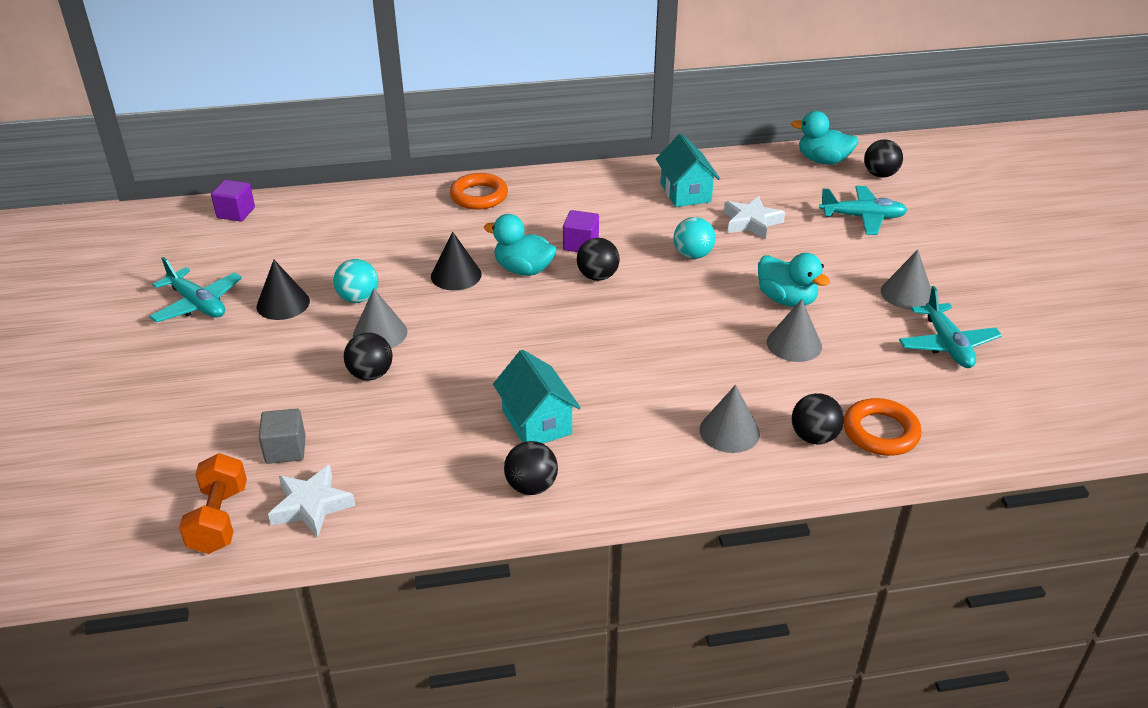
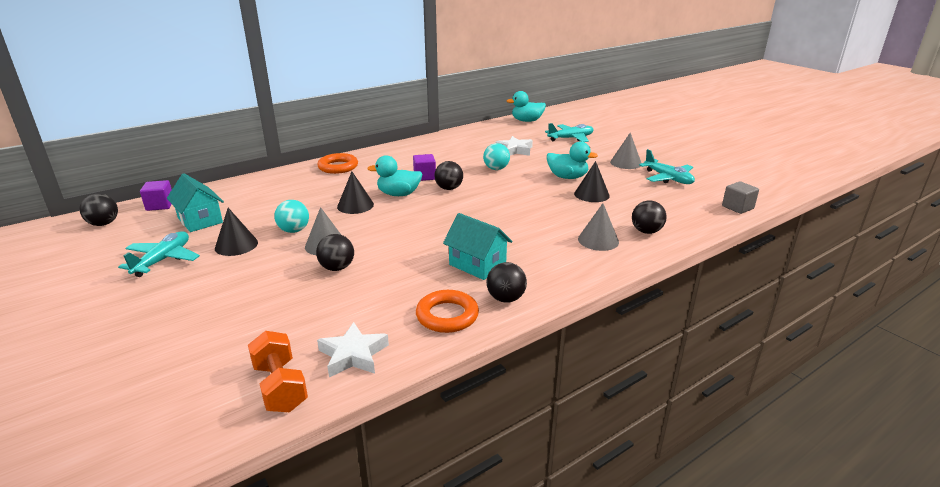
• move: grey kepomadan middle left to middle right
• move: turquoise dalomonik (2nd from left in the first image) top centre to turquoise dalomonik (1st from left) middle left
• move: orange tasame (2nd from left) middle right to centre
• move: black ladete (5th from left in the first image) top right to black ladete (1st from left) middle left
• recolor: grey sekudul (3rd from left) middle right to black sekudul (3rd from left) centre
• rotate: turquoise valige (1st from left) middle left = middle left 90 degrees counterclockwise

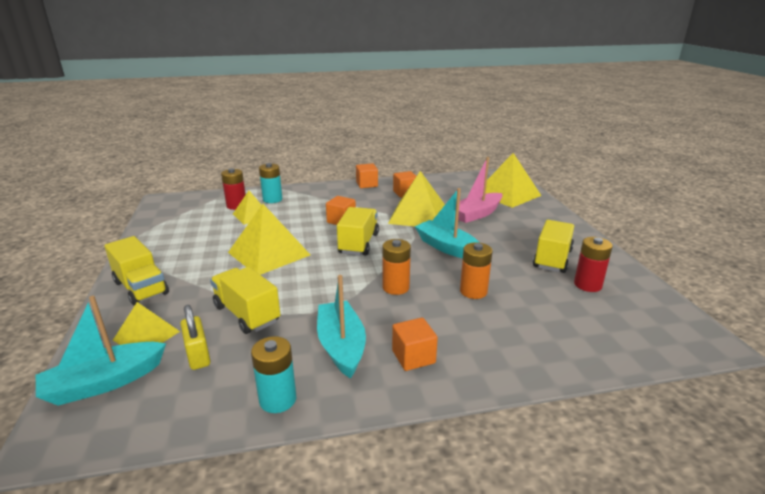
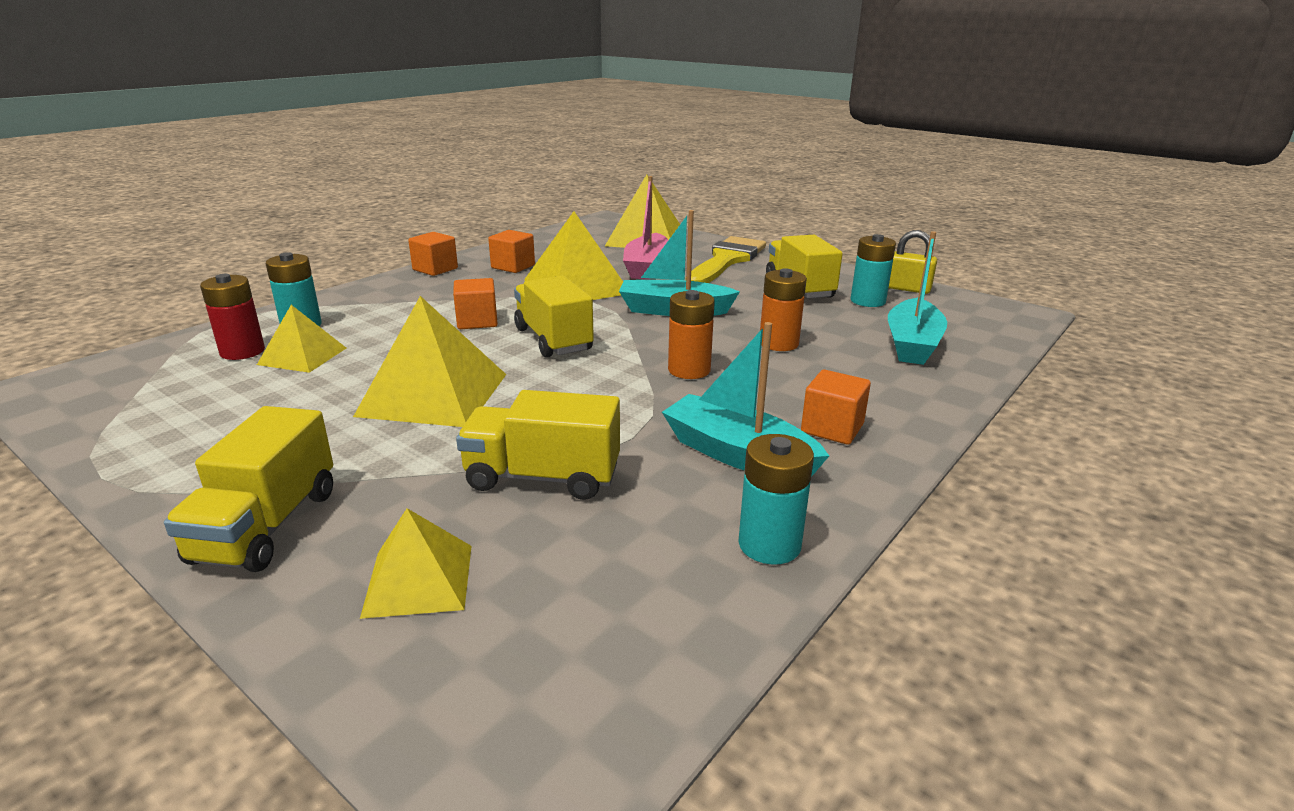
• insert: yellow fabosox top centre
• move: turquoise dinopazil (1st from left in the first image) bottom left to turquoise dinopazil (3rd from left) middle right
• move: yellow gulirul bottom left to top right
• recolor: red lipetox (2nd from left) middle right to turquoise lipetox (3rd from left) top right
• rotate: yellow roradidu (1st from left) middle left = middle left 90 degrees clockwise

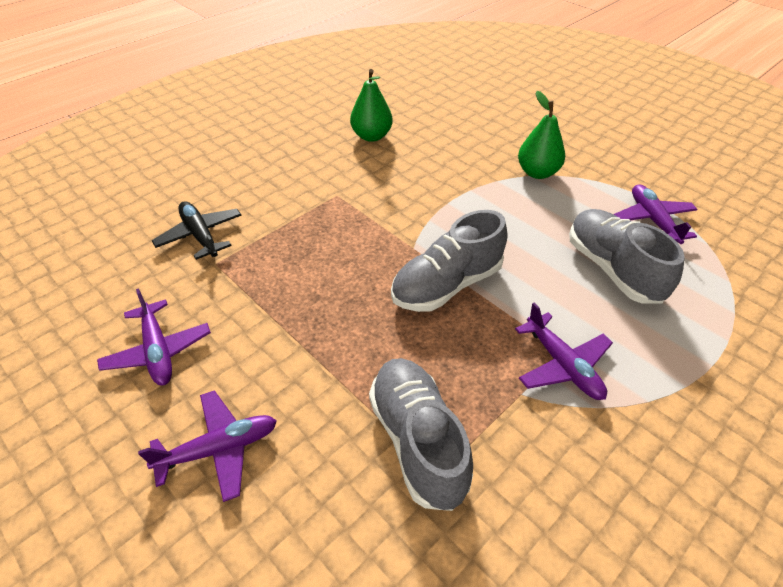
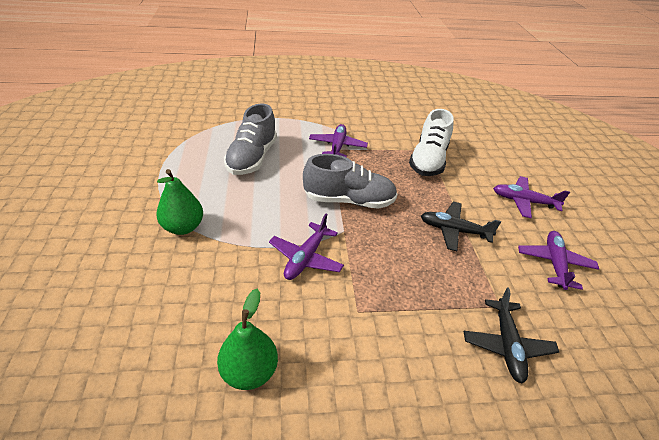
• insert: black valige (1st from left) middle right
• move: purple valige (4th from left in the first image) middle right to purple valige (1st from left) centre
• recolor: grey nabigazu (1st from left) bottom centre to white nabigazu top centre

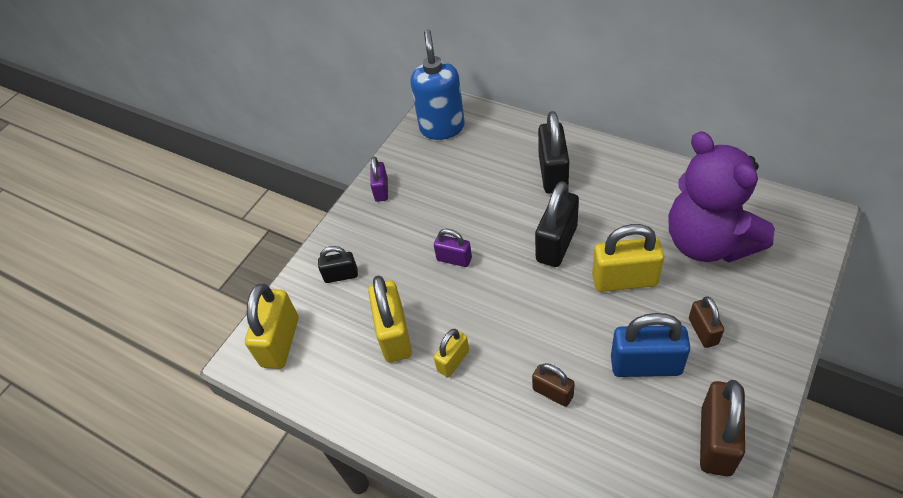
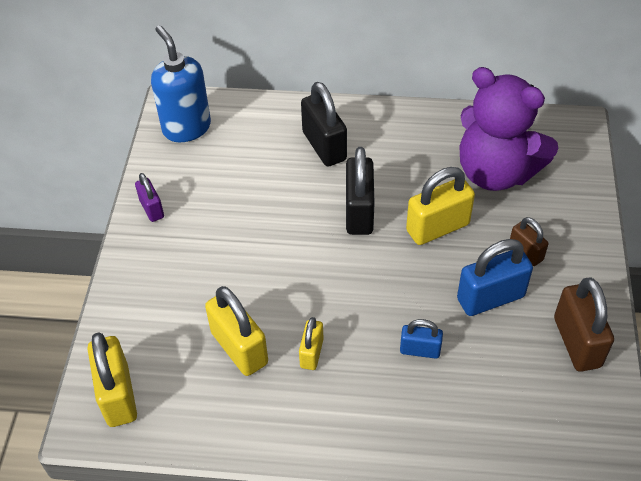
• delete: black gulirul (1st from left) centre
• delete: purple gulirul (2nd from left) centre
• recolor: brown gulirul (1st from left) bottom centre to blue gulirul (1st from left) bottom centre

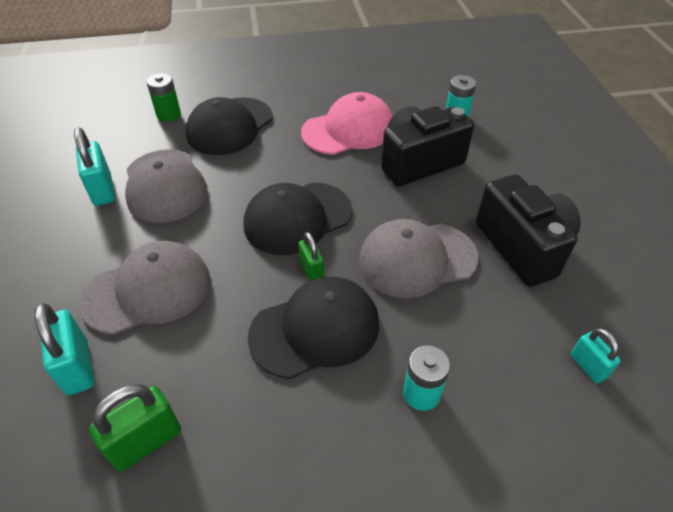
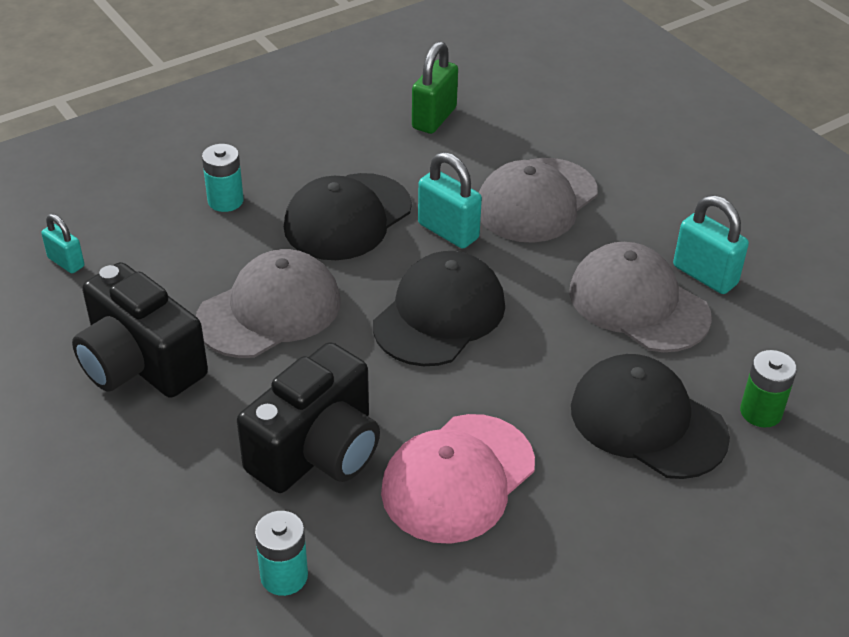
• delete: green gulirul (2nd from left) centre
• move: turquoise gulirul (1st from left in the first image) bottom left to turquoise gulirul (2nd from left) top centre
• rotate: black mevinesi (1st from left in the first image) top centre = middle right 60 degrees counterclockwise

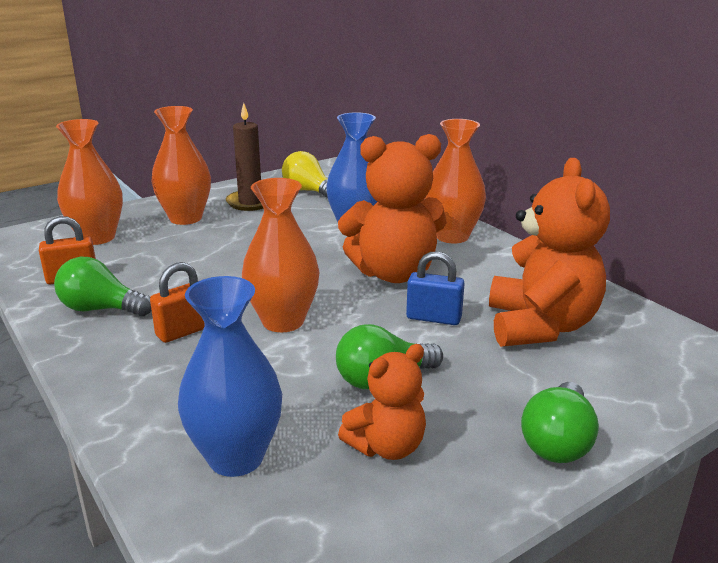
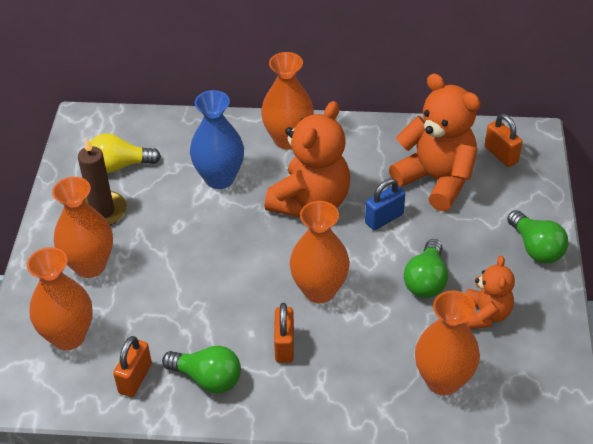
• insert: orange gulirul (3rd from left) top right
• recolor: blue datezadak (1st from left) bottom left to orange datezadak (5th from left) bottom right
• rotate: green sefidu (1st from left) middle left = bottom centre 120 degrees counterclockwise

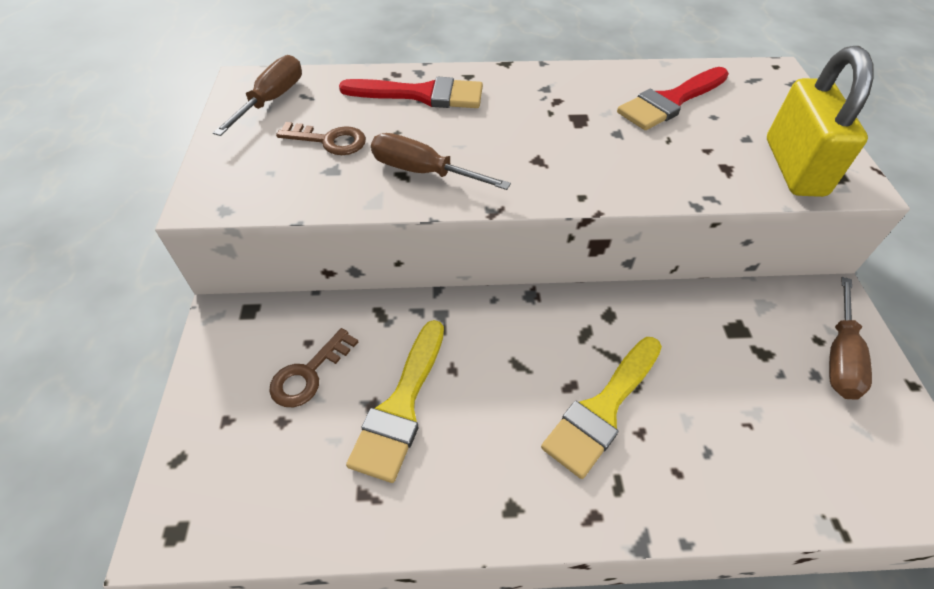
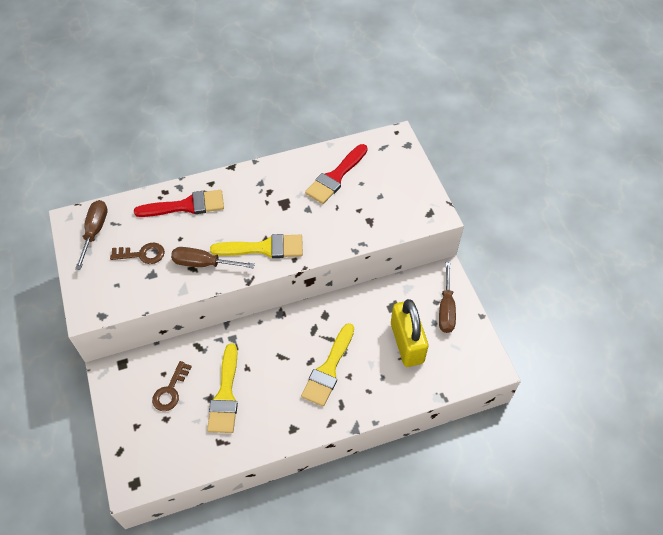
• insert: yellow fabosox (2nd from left) centre
• move: yellow gulirul top right to centre

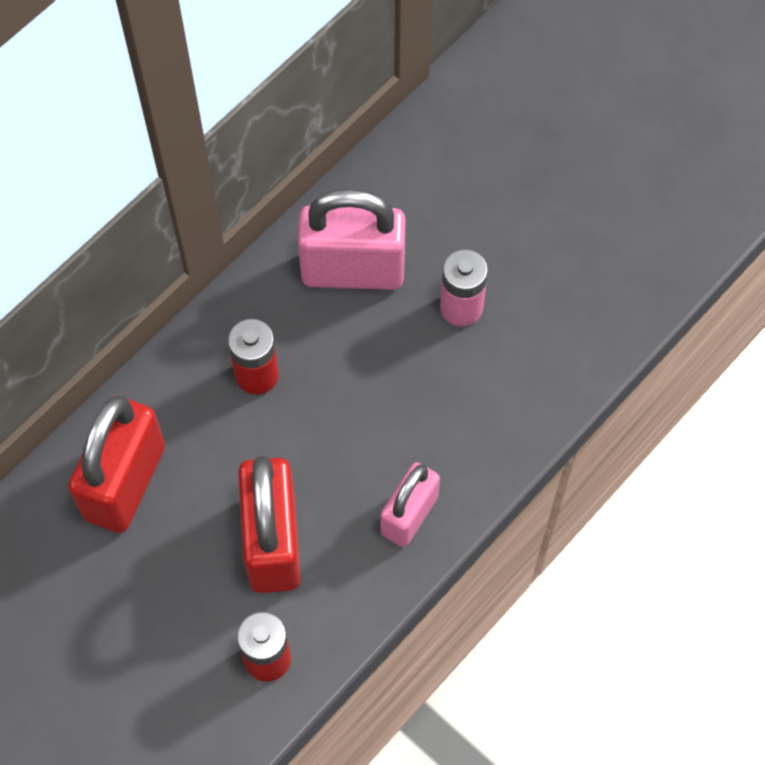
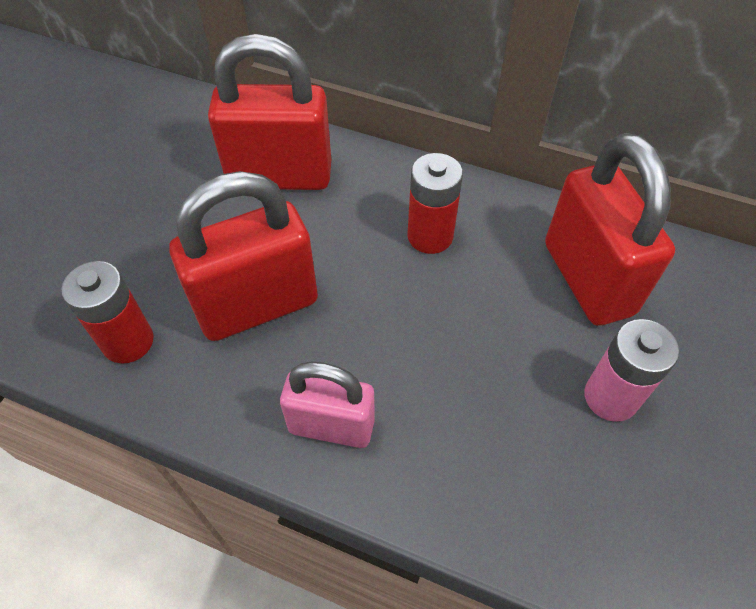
• recolor: pink gulirul (1st from left) top centre to red gulirul (3rd from left) middle right

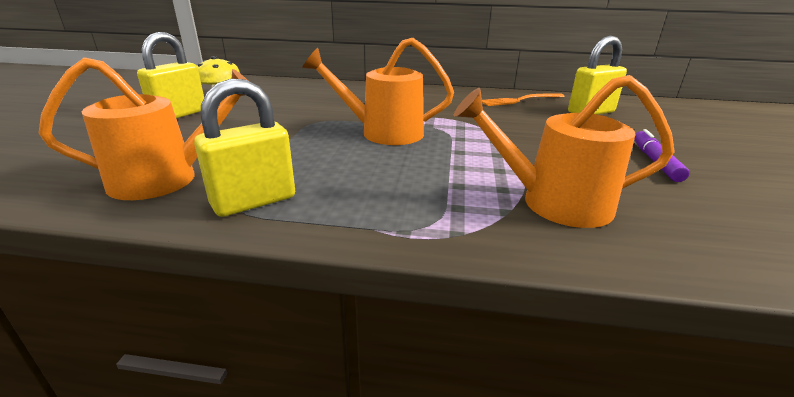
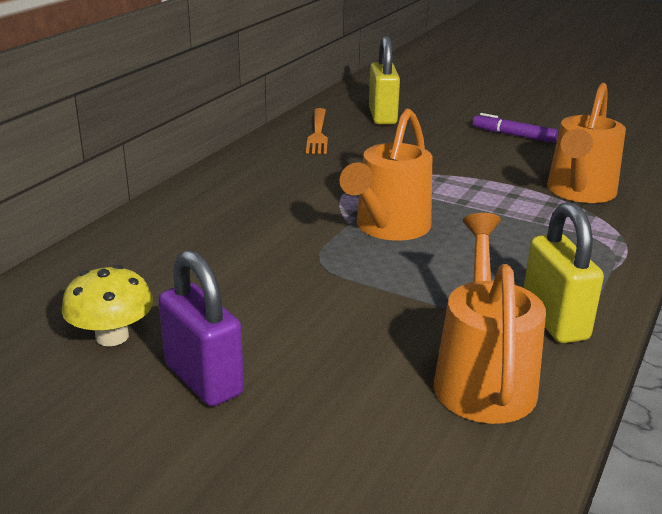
• recolor: yellow gulirul (1st from left) top left to purple gulirul middle left

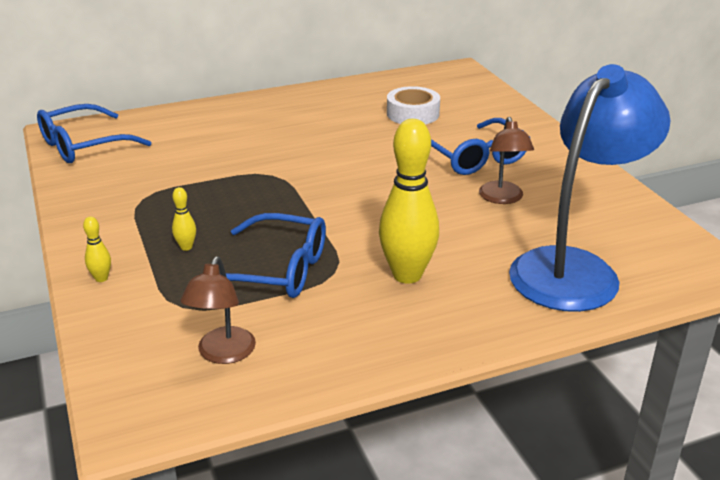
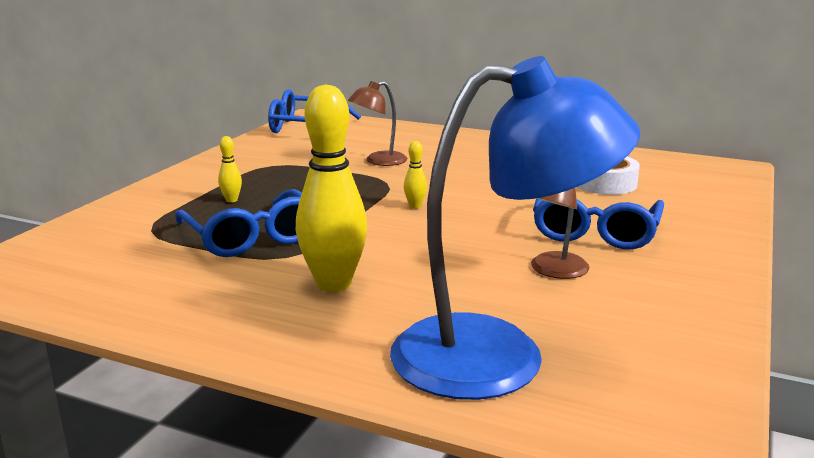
• move: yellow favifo (1st from left in the first image) middle left to yellow favifo (3rd from left) centre
• move: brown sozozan (1st from left) middle left to top centre

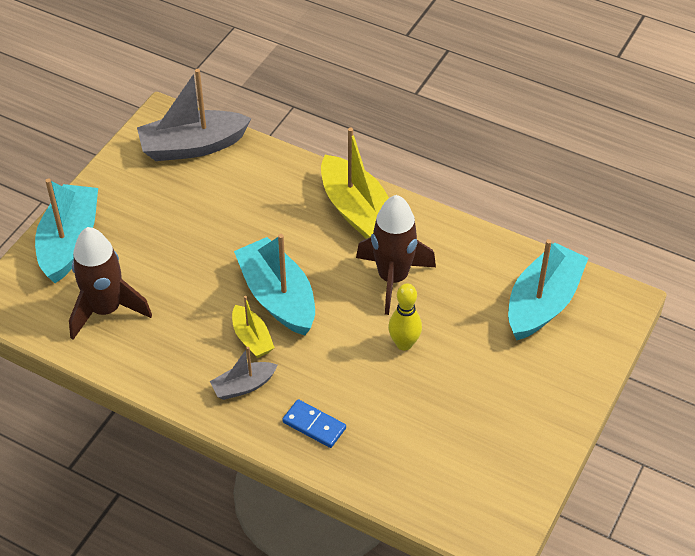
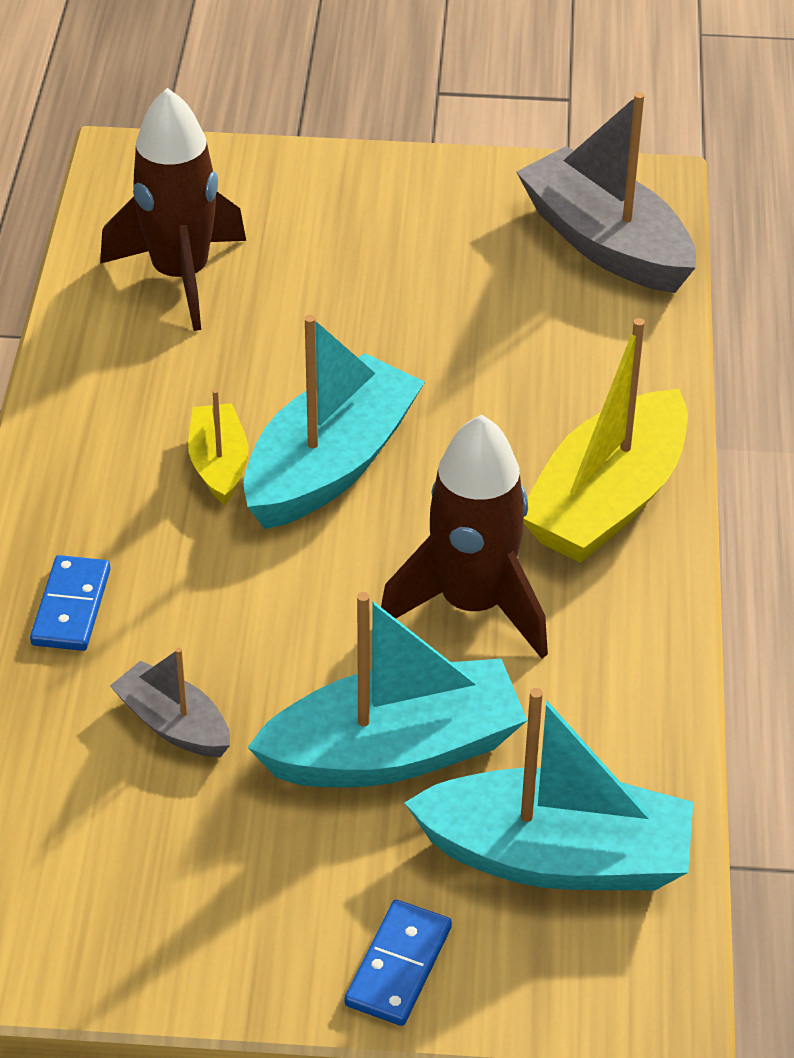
• delete: yellow favifo centre
• insert: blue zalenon (2nd from left) bottom centre
• move: turquoise dinopazil (1st from left in the first image) middle left to turquoise dinopazil (2nd from left) centre
• move: grey dinopazil (2nd from left in the first image) bottom centre to grey dinopazil (1st from left) middle left
• rotate: yellow dinopazil (1st from left) centre = middle left 135 degrees clockwise

